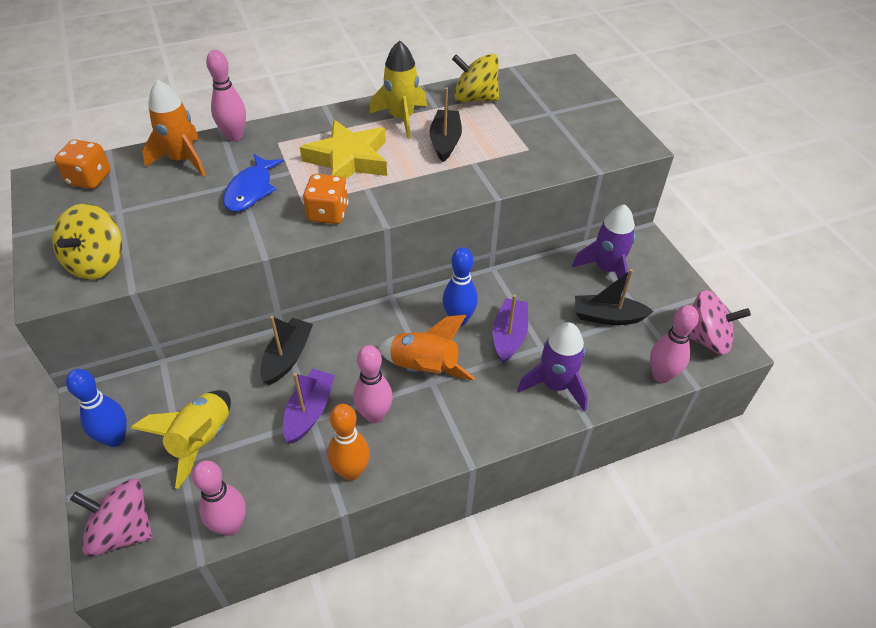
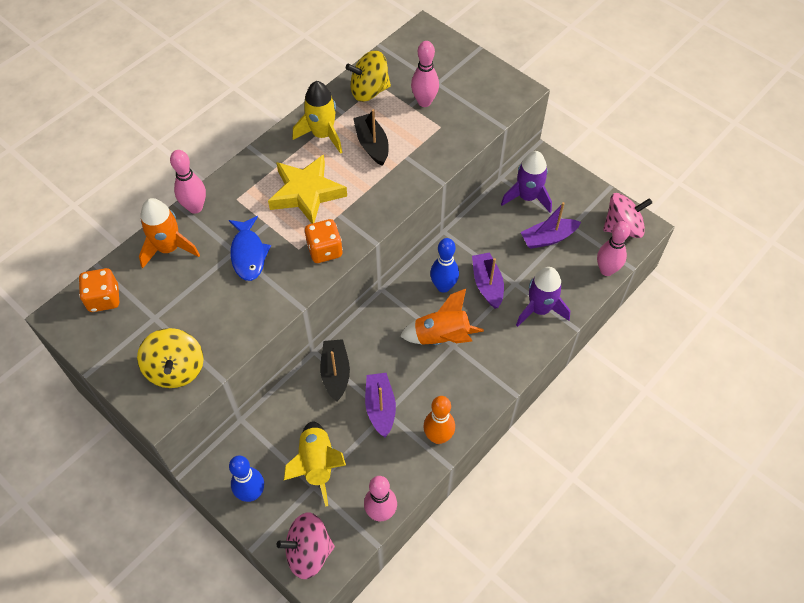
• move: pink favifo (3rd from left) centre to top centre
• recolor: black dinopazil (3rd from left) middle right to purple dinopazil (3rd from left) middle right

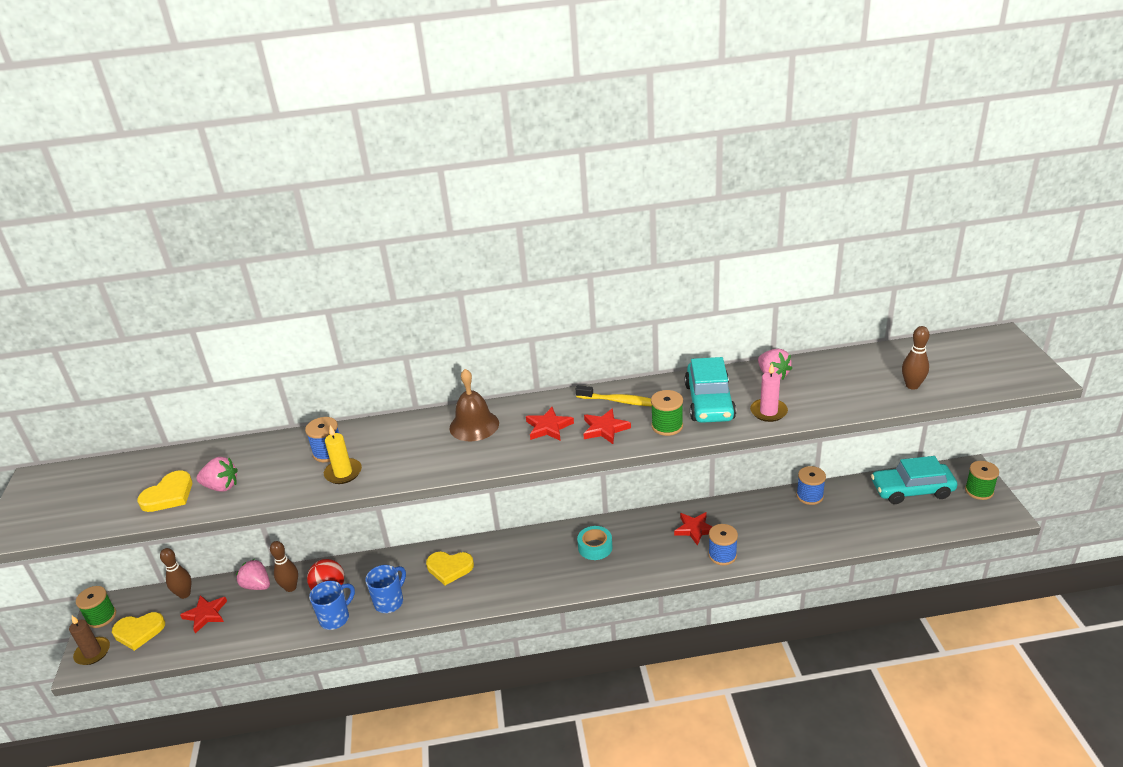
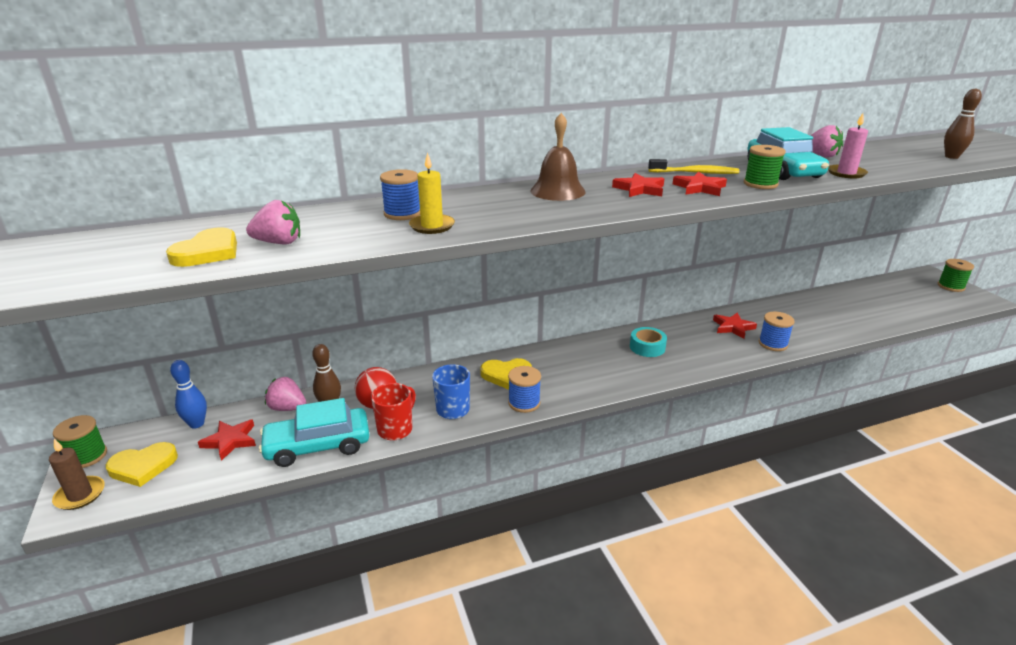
• move: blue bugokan (3rd from left in the first image) middle right to blue bugokan (2nd from left) centre
• move: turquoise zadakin (2nd from left in the first image) middle right to turquoise zadakin (1st from left) bottom left
• recolor: brown favifo (1st from left) bottom left to blue favifo middle left
• recolor: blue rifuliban (1st from left) bottom left to red rifuliban centre

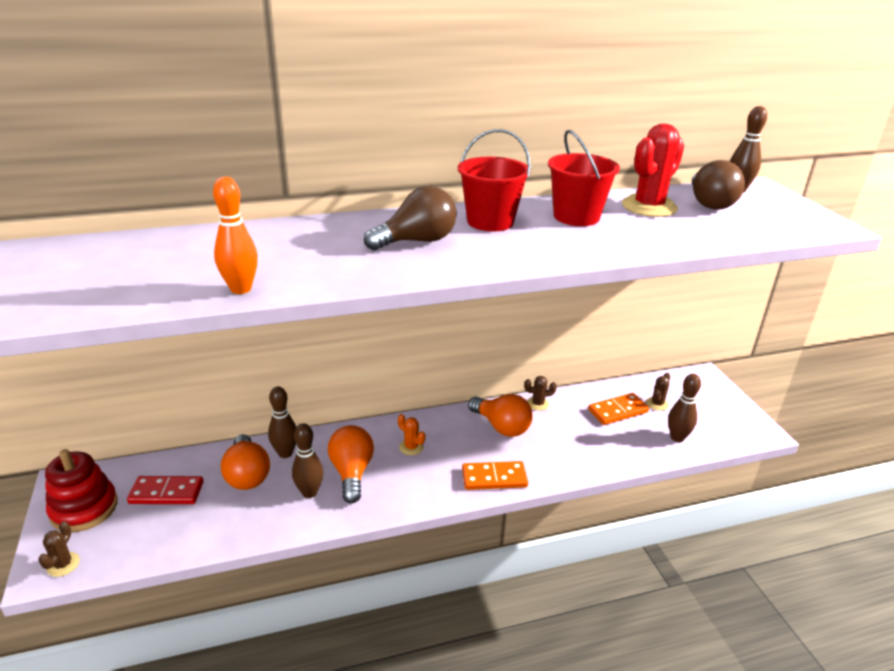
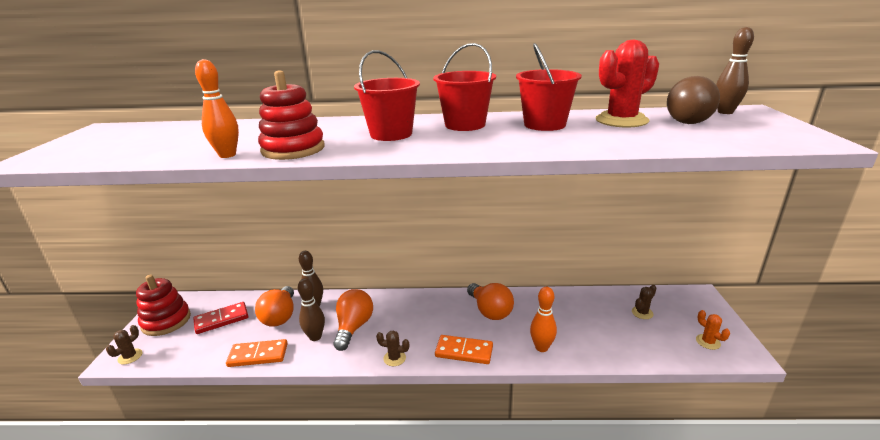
• delete: brown favifo (3rd from left) middle right
• insert: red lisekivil (2nd from left) top left
• insert: orange favifo (2nd from left) bottom centre
• move: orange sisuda centre to bottom right
• move: brown sisuda (2nd from left) centre to bottom centre
• move: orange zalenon (2nd from left in the first image) middle right to orange zalenon (1st from left) bottom left
• replace: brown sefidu (1st from left) top centre to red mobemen (1st from left) top centre
• rotate: red zalenon bottom left = bottom left 45 degrees counterclockwise

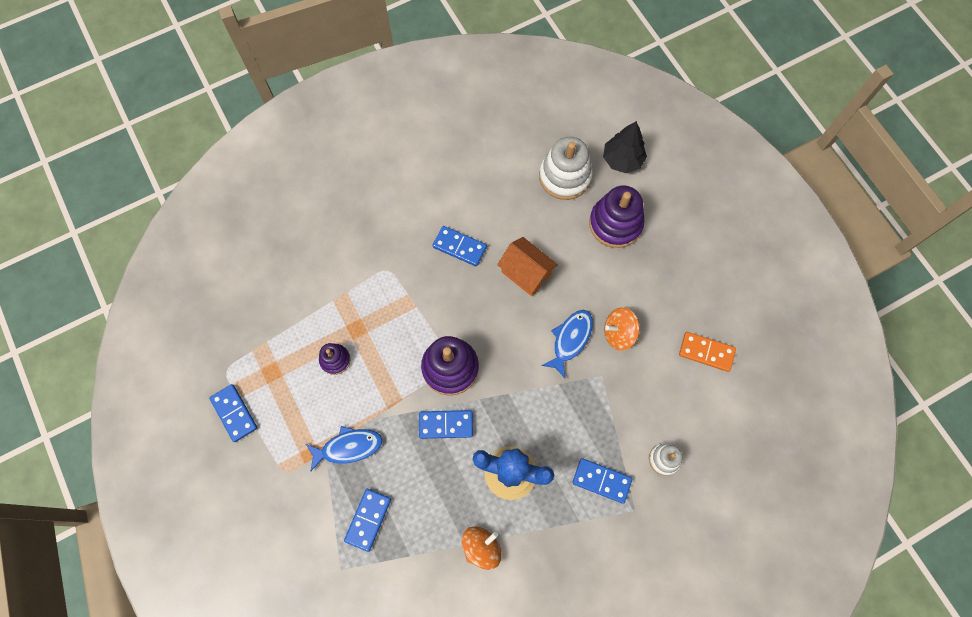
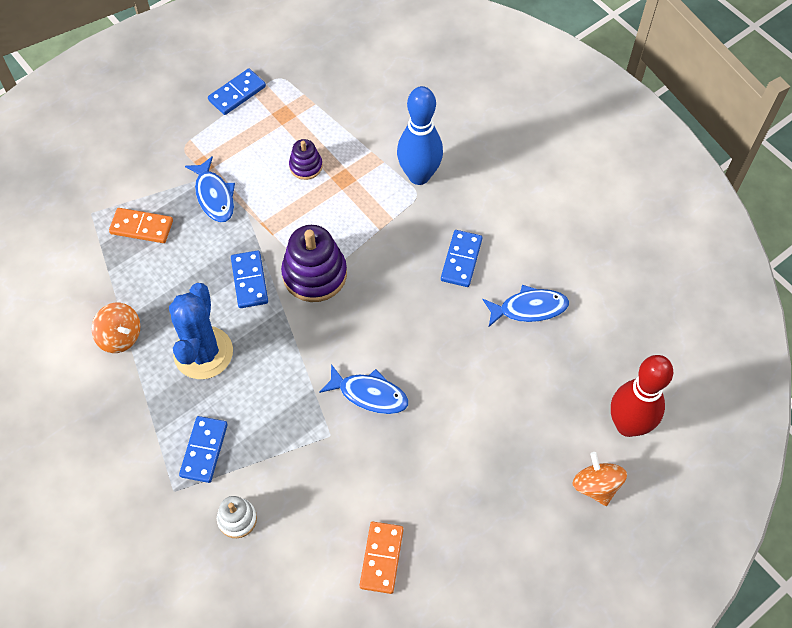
• delete: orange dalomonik centre
• delete: white lisekivil (1st from left) top centre
• delete: purple lisekivil (3rd from left) centre
• insert: blue favifo top centre
• insert: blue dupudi (3rd from left) centre
• move: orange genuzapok (2nd from left) centre to bottom right
• replace: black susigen top centre to red favifo middle right
• recolor: blue zalenon (2nd from left) bottom centre to orange zalenon (1st from left) middle left

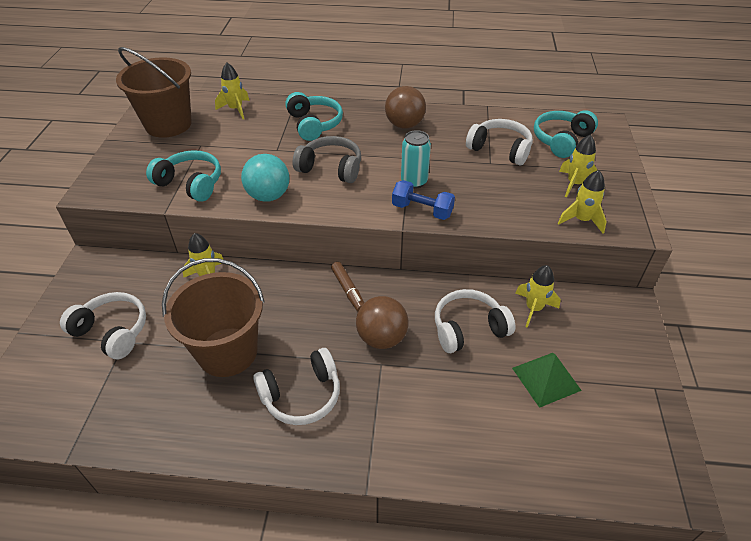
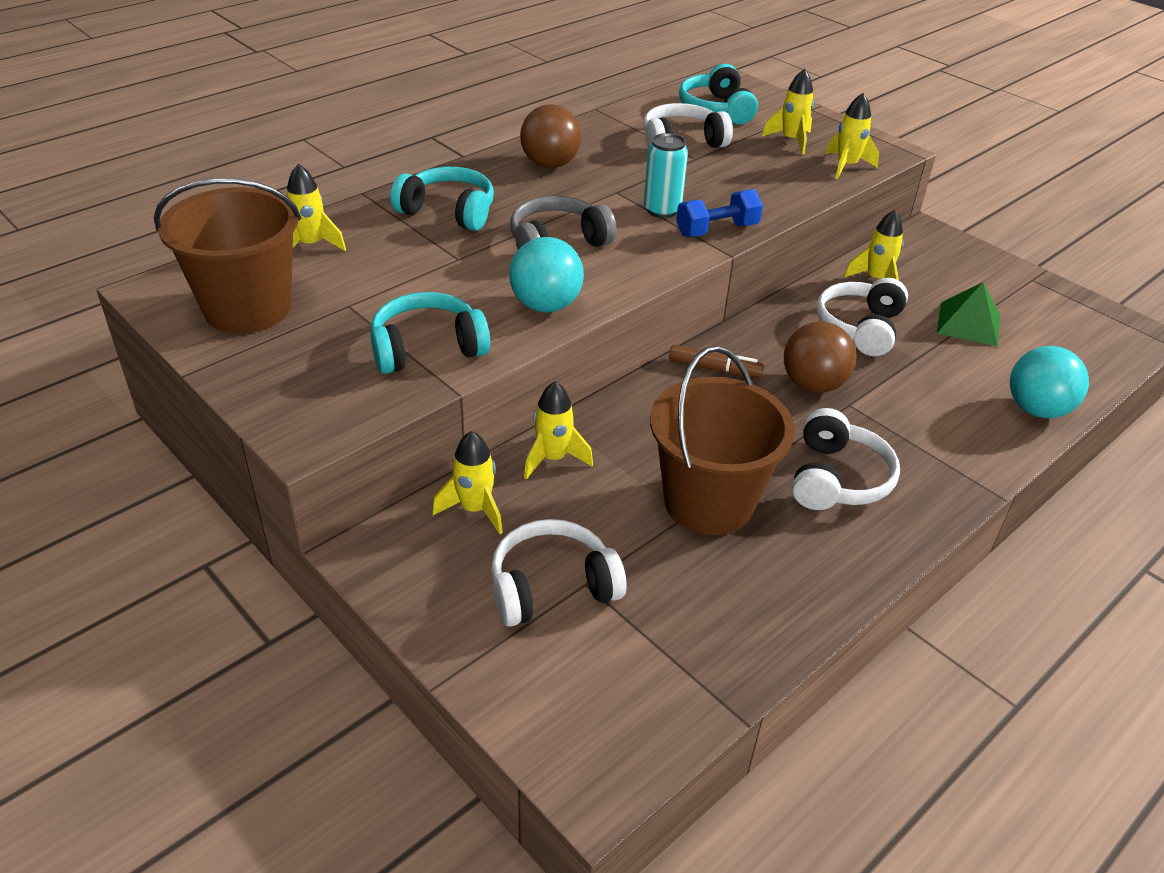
• insert: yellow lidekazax (2nd from left) centre
• insert: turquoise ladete (2nd from left) middle right

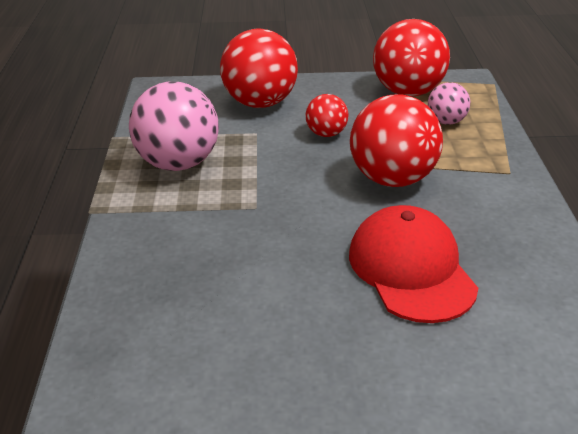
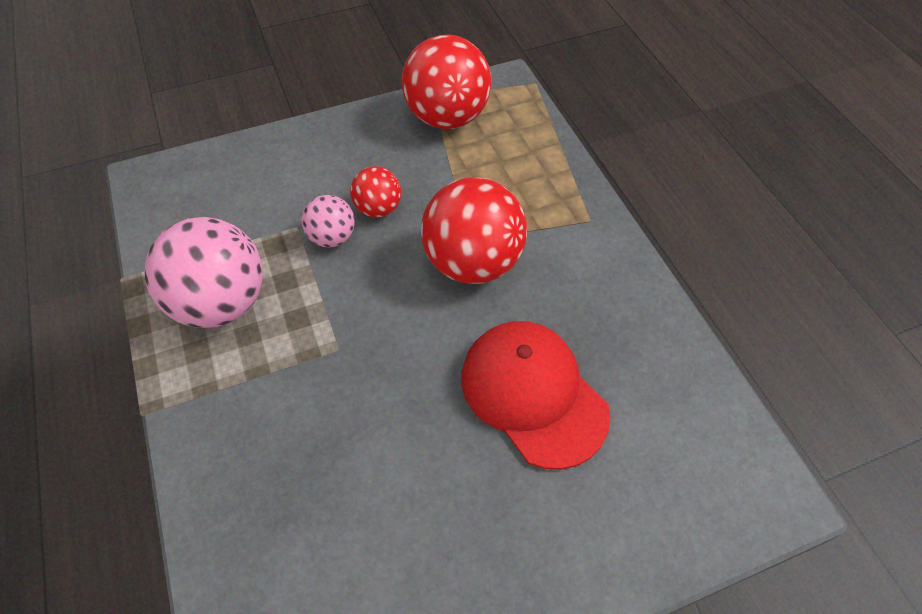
• delete: red ladete (1st from left) top centre
• move: pink ladete (2nd from left) top right to centre

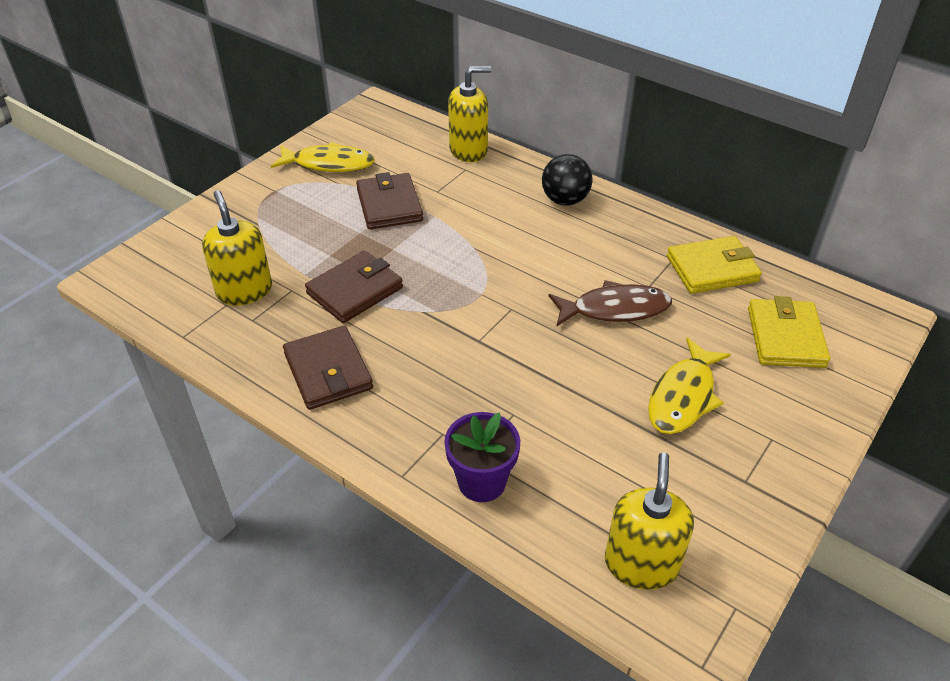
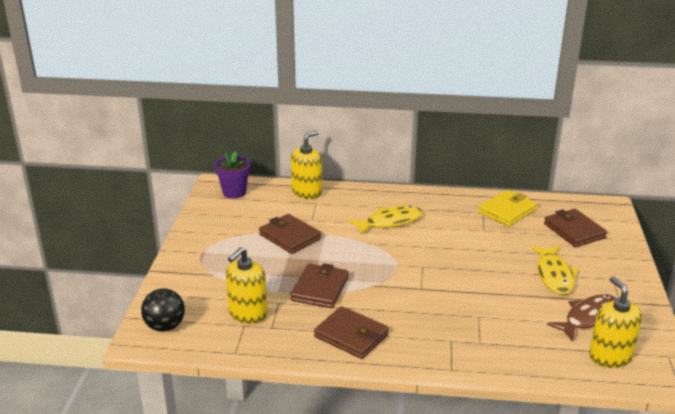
• move: yellow dupudi (1st from left) top centre to centre
• move: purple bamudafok bottom centre to centre
• move: black ladete top centre to bottom left
• move: brown dupudi centre to bottom right
• recolor: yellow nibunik (2nd from left) middle right to brown nibunik (4th from left) middle right
• rotate: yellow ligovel (1st from left) middle left = bottom centre 90 degrees counterclockwise

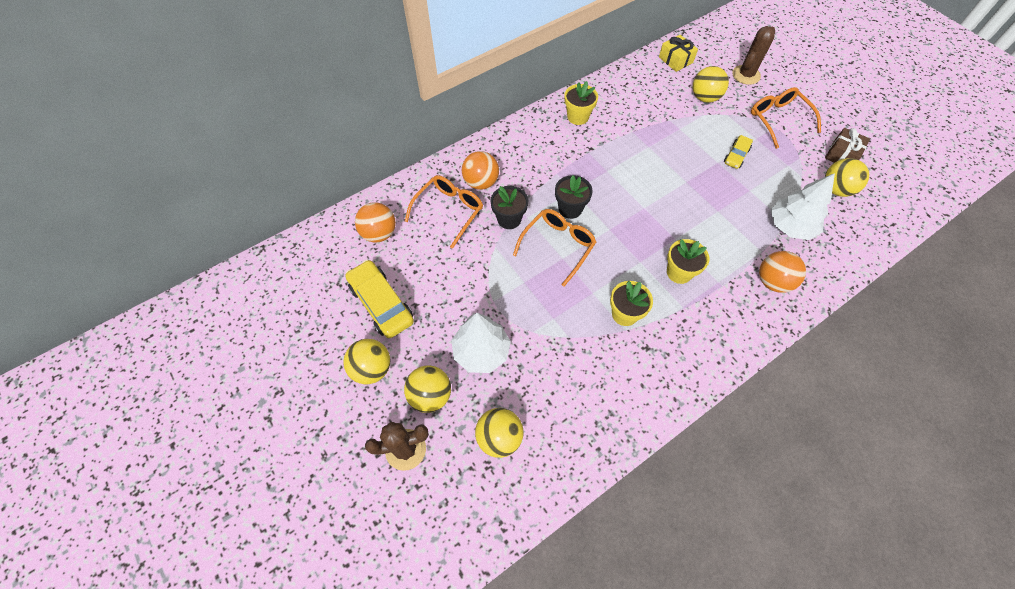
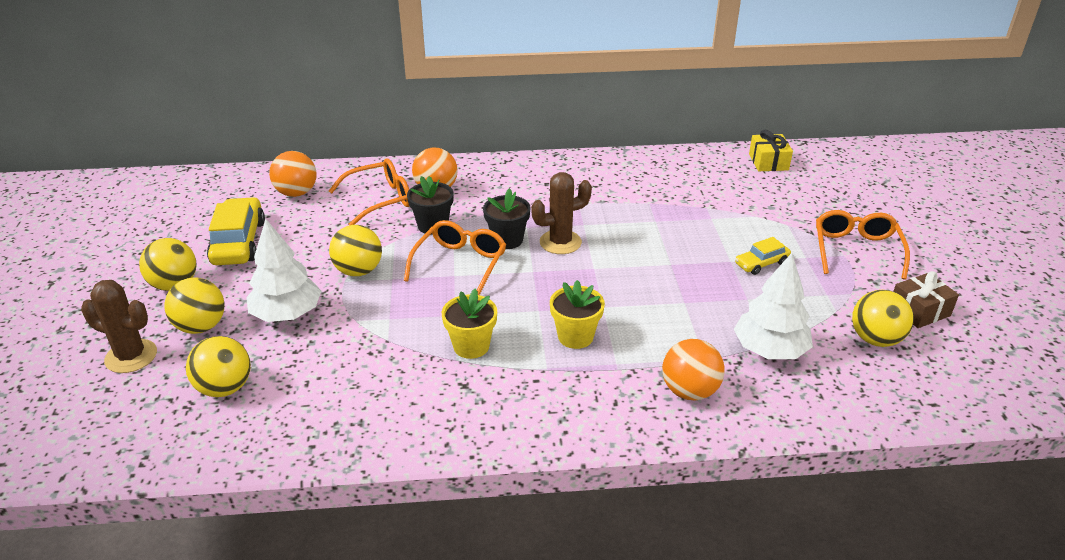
• delete: yellow bamudafok (1st from left) top centre
• move: yellow ladete (4th from left) top right to centre
• move: brown sisuda (2nd from left) top right to centre
• rotate: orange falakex (2nd from left) centre = centre 45 degrees counterclockwise

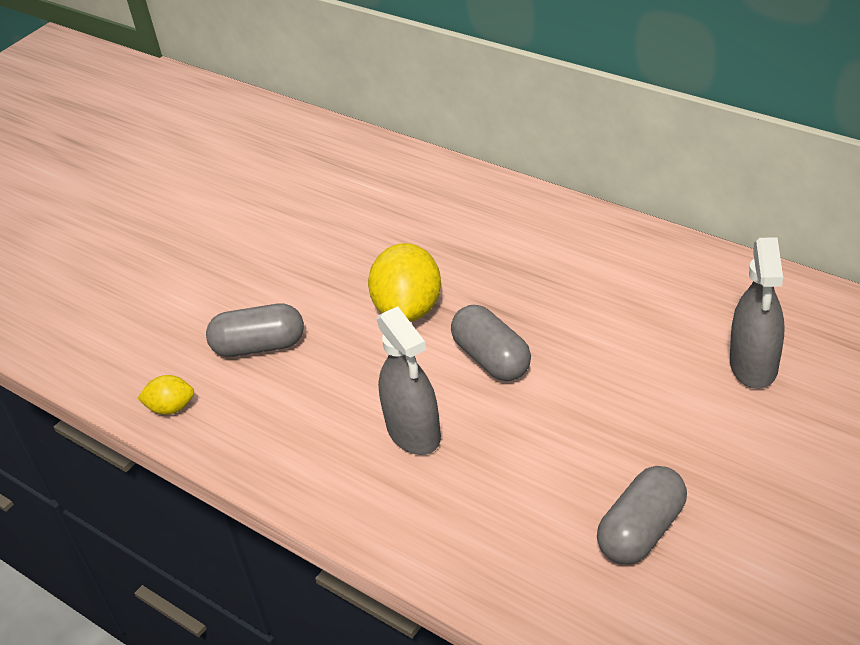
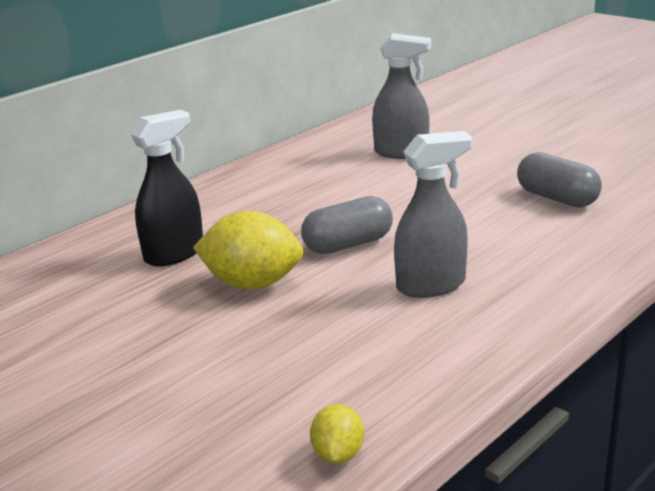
• delete: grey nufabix (1st from left) middle left
• insert: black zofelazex middle left

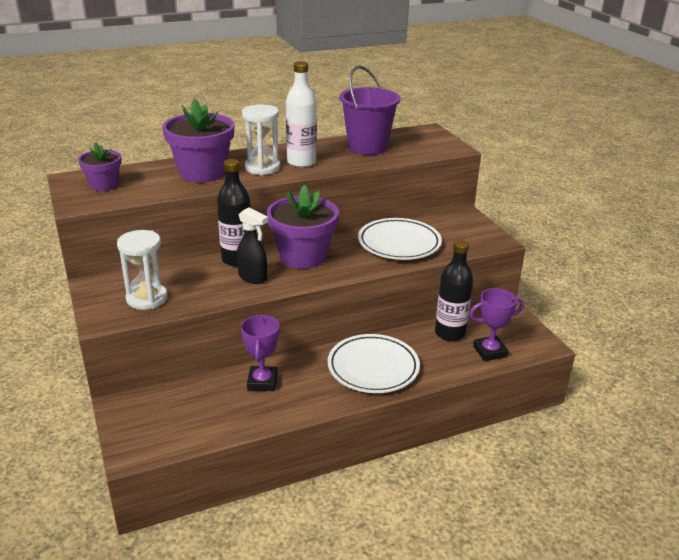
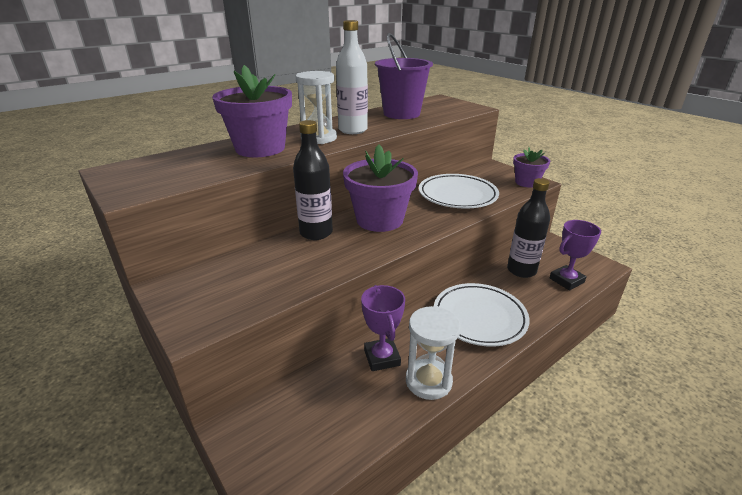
• delete: black zofelazex centre
• move: purple bamudafok (1st from left in the first image) top left to purple bamudafok (3rd from left) middle right
• move: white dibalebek (1st from left in the first image) middle left to white dibalebek (2nd from left) bottom centre

